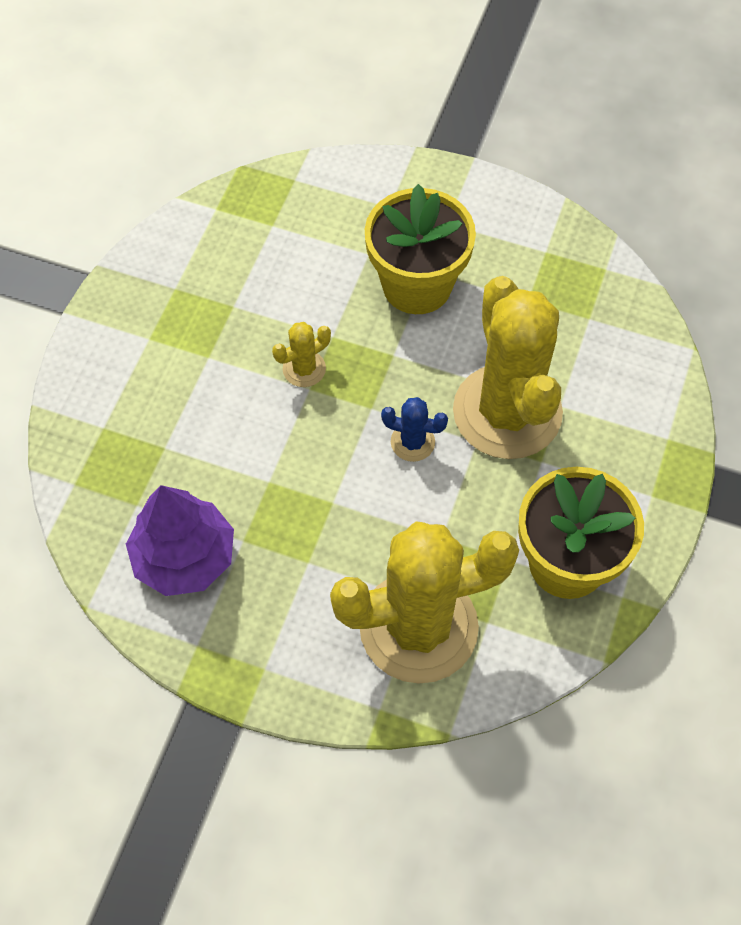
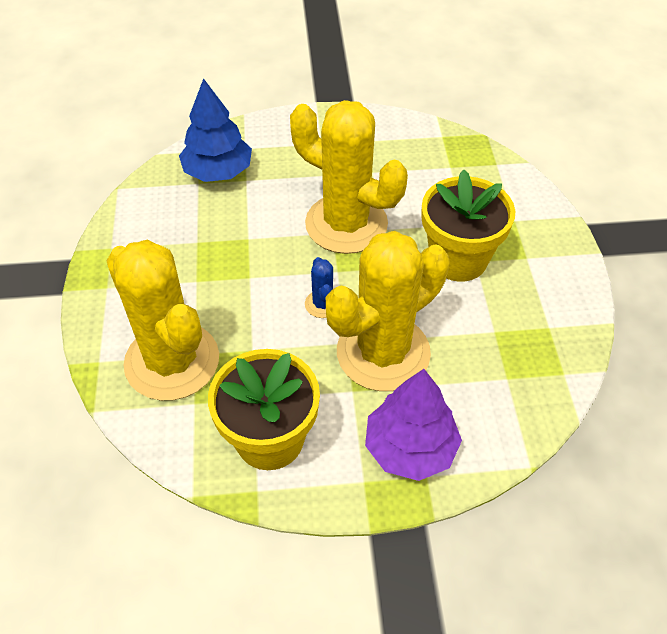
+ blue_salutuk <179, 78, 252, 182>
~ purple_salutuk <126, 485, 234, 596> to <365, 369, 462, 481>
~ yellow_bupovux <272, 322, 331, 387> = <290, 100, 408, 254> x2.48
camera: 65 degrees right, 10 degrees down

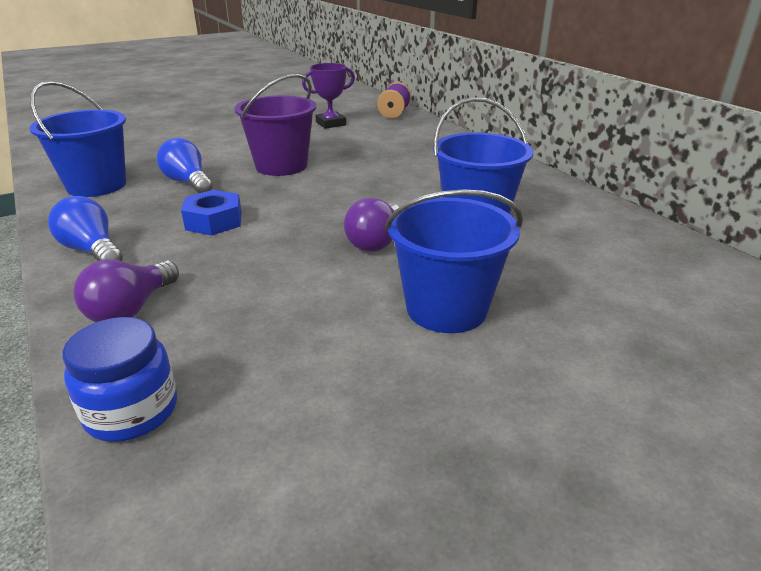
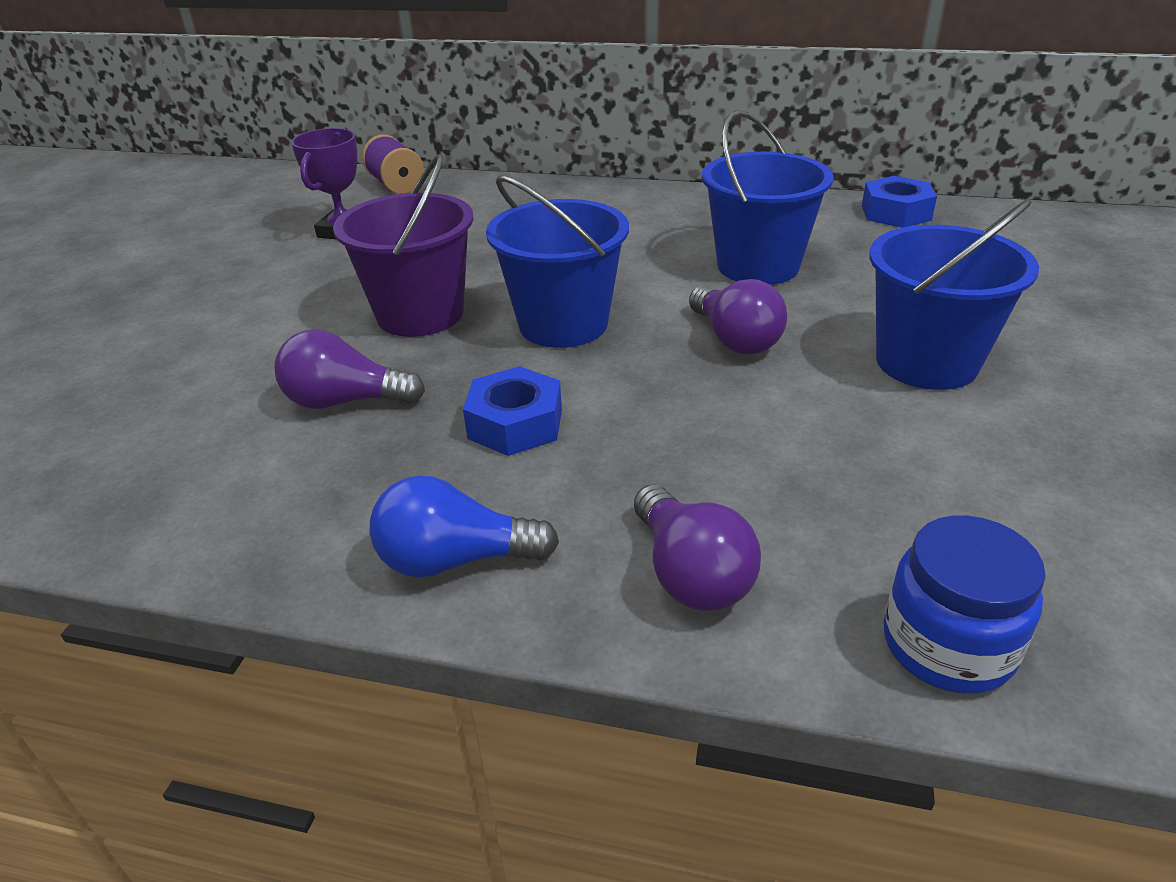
+ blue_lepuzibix <862, 176, 937, 228>
~ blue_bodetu <29, 81, 126, 197> to <486, 175, 629, 348>
~ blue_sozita <157, 138, 213, 193> to purple_sozita <274, 329, 425, 409>
camera: 45 degrees left, 5 degrees up

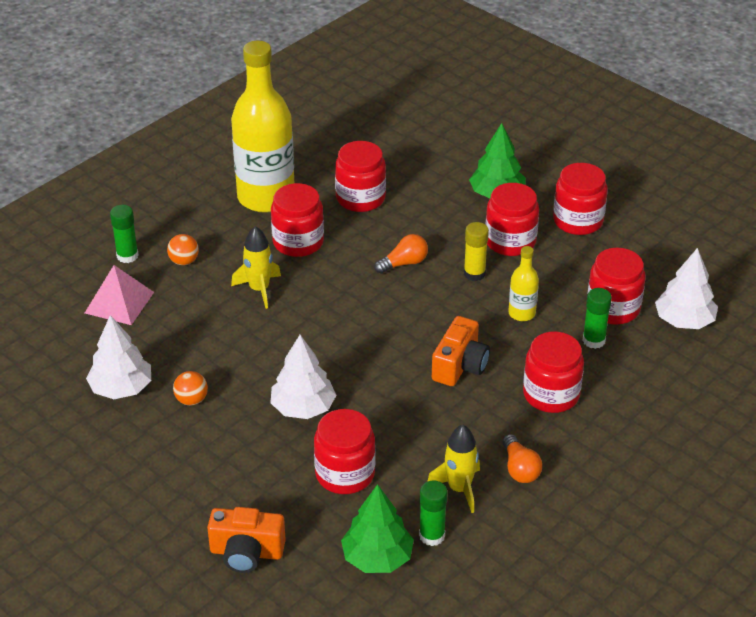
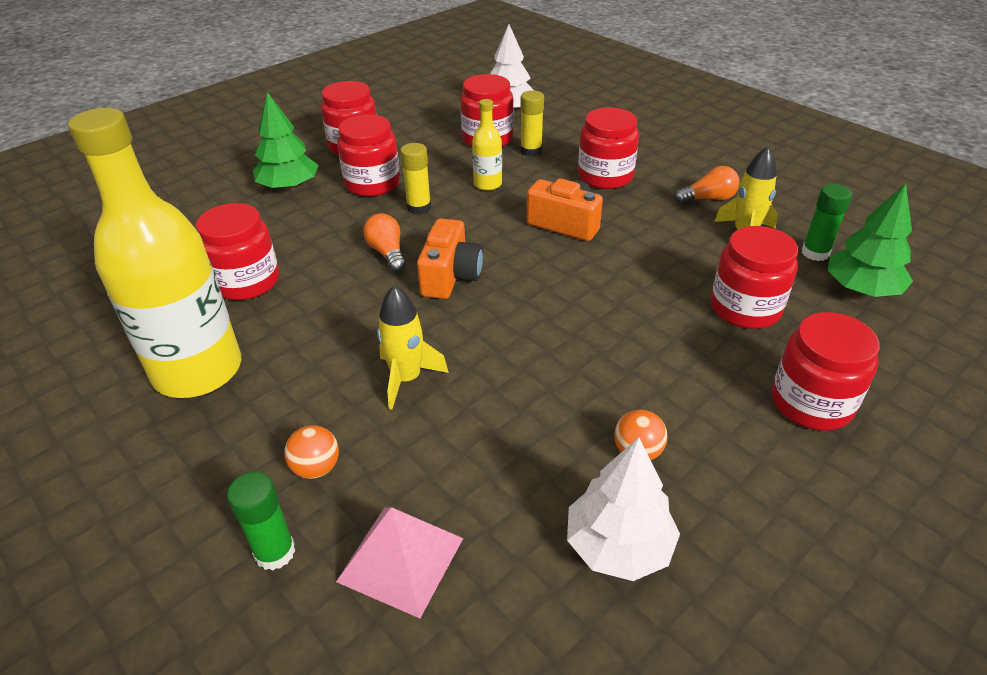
- white_salutuk <270, 335, 336, 419>
~ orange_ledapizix <207, 507, 286, 573> to <417, 218, 483, 299>
~ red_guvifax <271, 183, 324, 257> to <772, 312, 880, 430>
~ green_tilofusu <582, 288, 612, 349> to yellow_tilofusu <520, 90, 544, 157>
camera: 85 degrees left, 0 degrees up

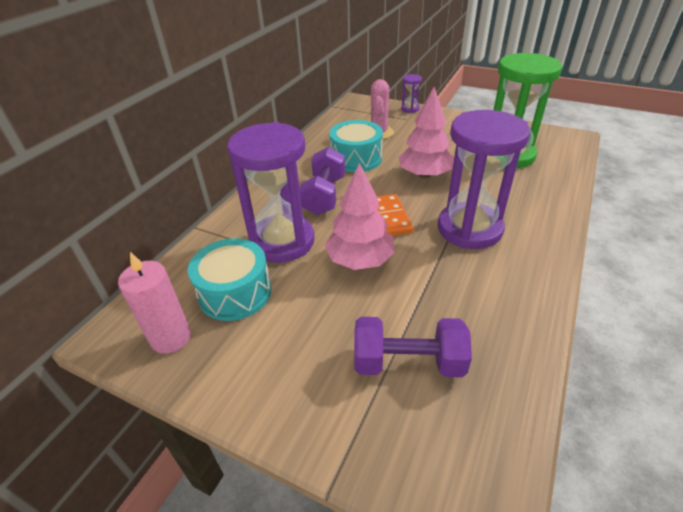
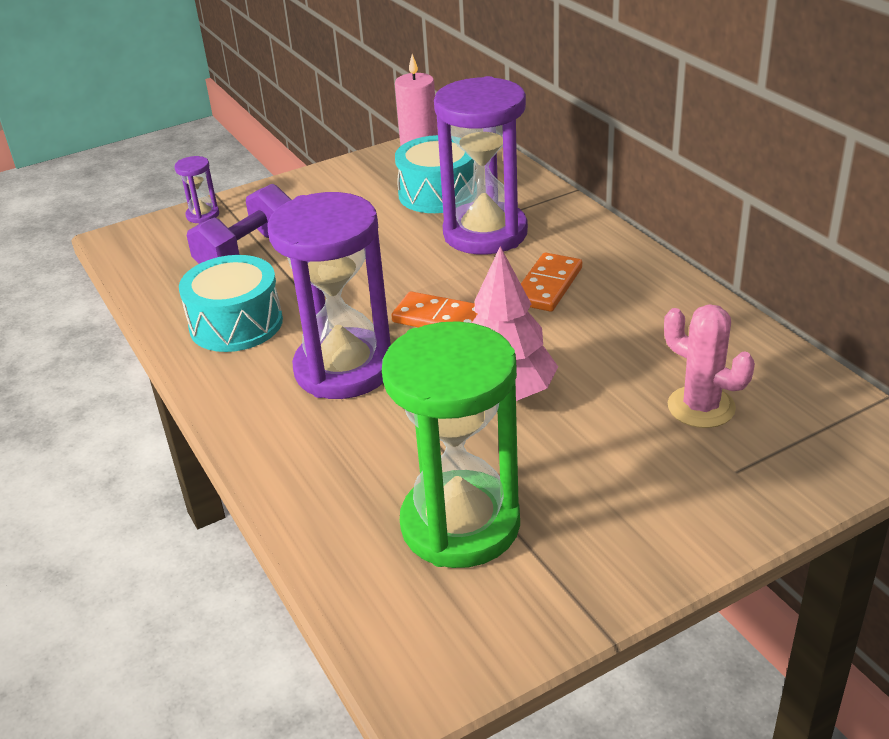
- pink_salutuk <325, 163, 395, 270>
~ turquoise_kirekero <329, 120, 383, 172> to <179, 255, 283, 352>
~ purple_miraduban <401, 74, 422, 113> to <174, 156, 219, 224>
~ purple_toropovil <300, 147, 345, 215> to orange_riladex <521, 252, 582, 312>
camera: 125 degrees right, 5 degrees down

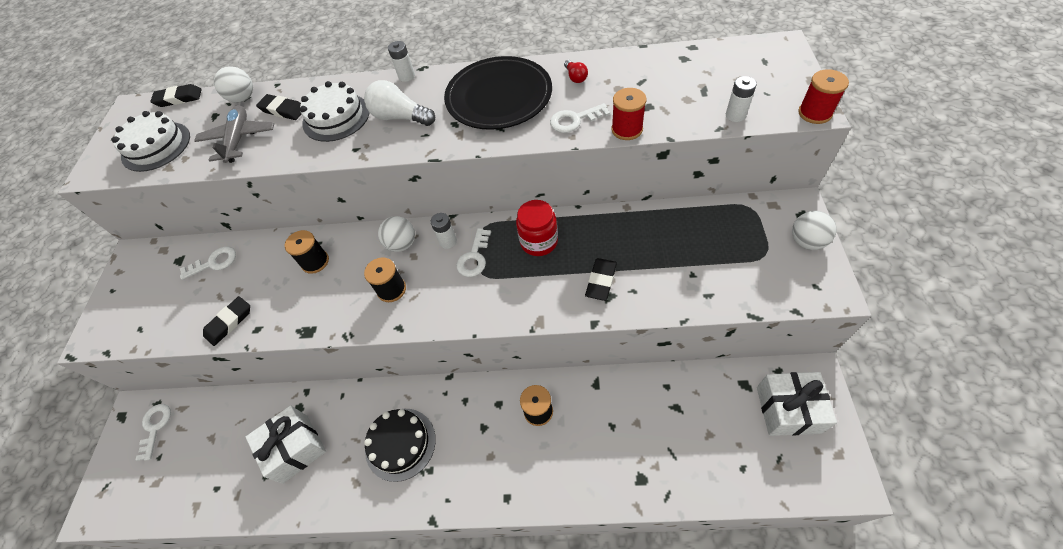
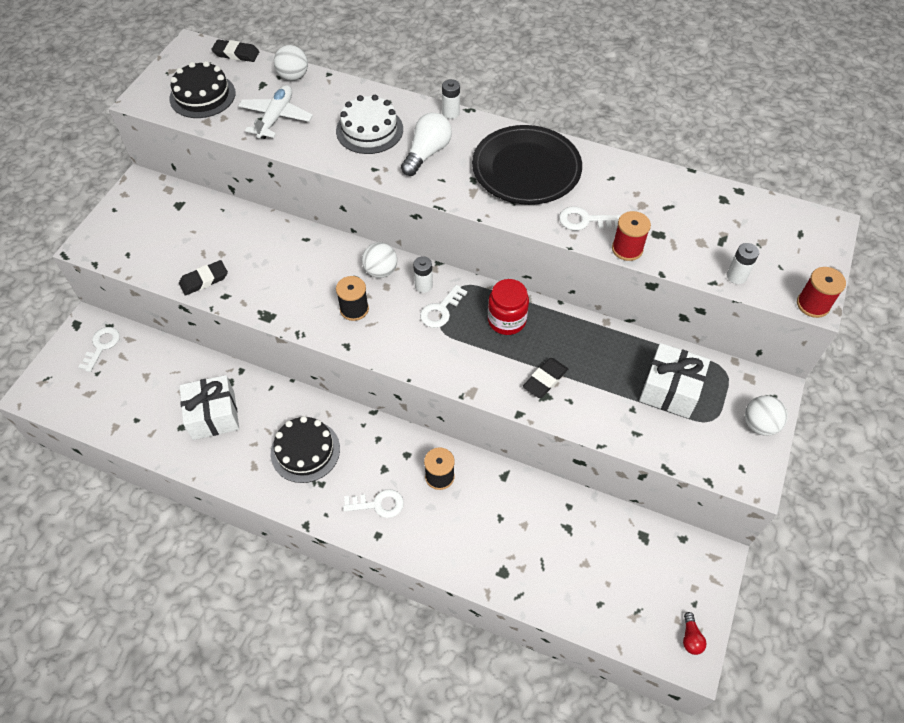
- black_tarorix <256, 94, 301, 120>
- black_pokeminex <285, 230, 329, 274>
~ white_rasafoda <180, 247, 236, 280> to <343, 489, 404, 518>
~ red_sozita <564, 60, 588, 83> to <683, 612, 706, 655>
~ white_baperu <757, 372, 837, 436> to <639, 343, 710, 418>
~ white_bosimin <111, 111, 190, 172> to black_bosimin <169, 61, 236, 118>
~ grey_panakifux <194, 105, 274, 163> to white_panakifux <238, 85, 313, 139>
~ white_sozita <364, 80, 435, 126> = <401, 112, 452, 176> 75 degrees clockwise
camera: 15 degrees right, 0 degrees up

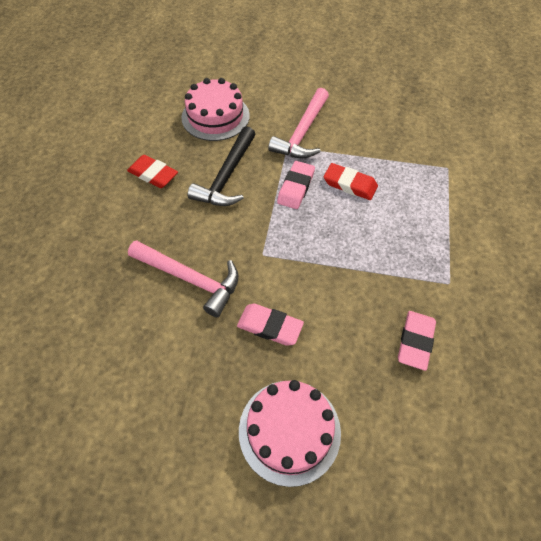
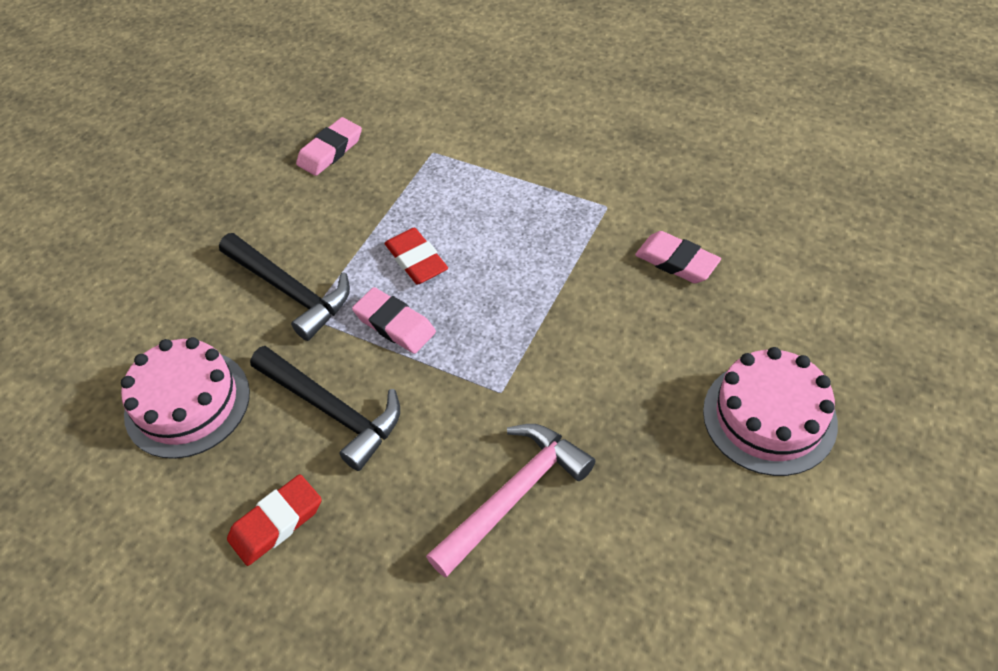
~ pink_tarorix <237, 304, 304, 346> to <296, 117, 362, 176>
~ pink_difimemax <268, 88, 329, 158> to black_difimemax <219, 233, 350, 341>
~ red_tarorix <324, 163, 378, 200> = <384, 228, 448, 285> 75 degrees counterclockwise
camera: 70 degrees left, 5 degrees down

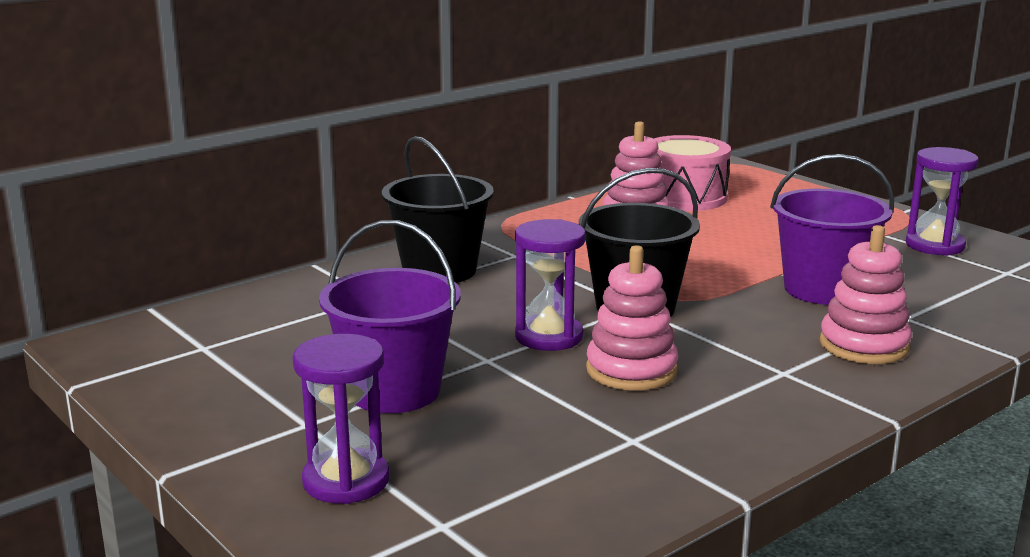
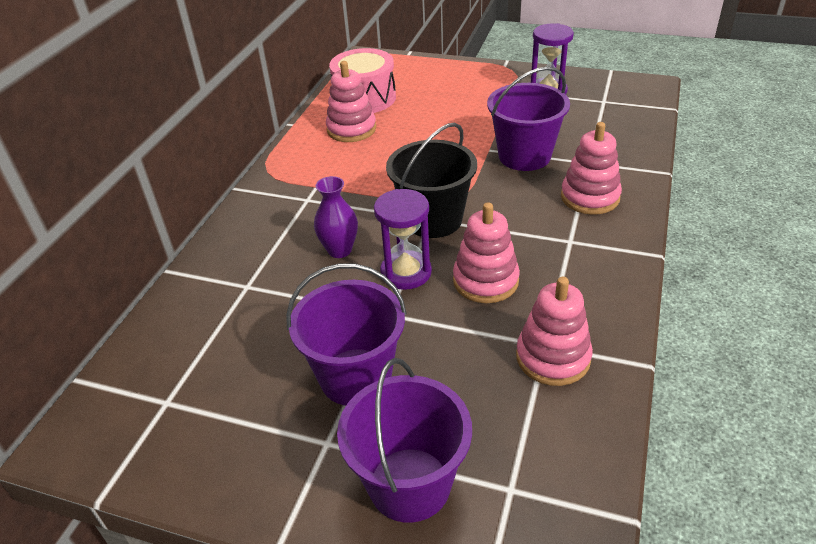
- black_bodetu <382, 136, 494, 283>
+ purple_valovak <314, 176, 358, 258>
+ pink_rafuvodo <516, 277, 593, 386>
~ purple_miraduban <293, 334, 390, 504> to purple_bodetu <337, 358, 472, 523>
camera: 30 degrees left, 20 degrees up

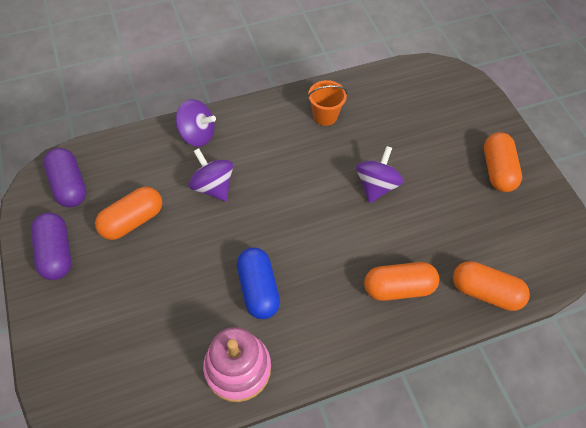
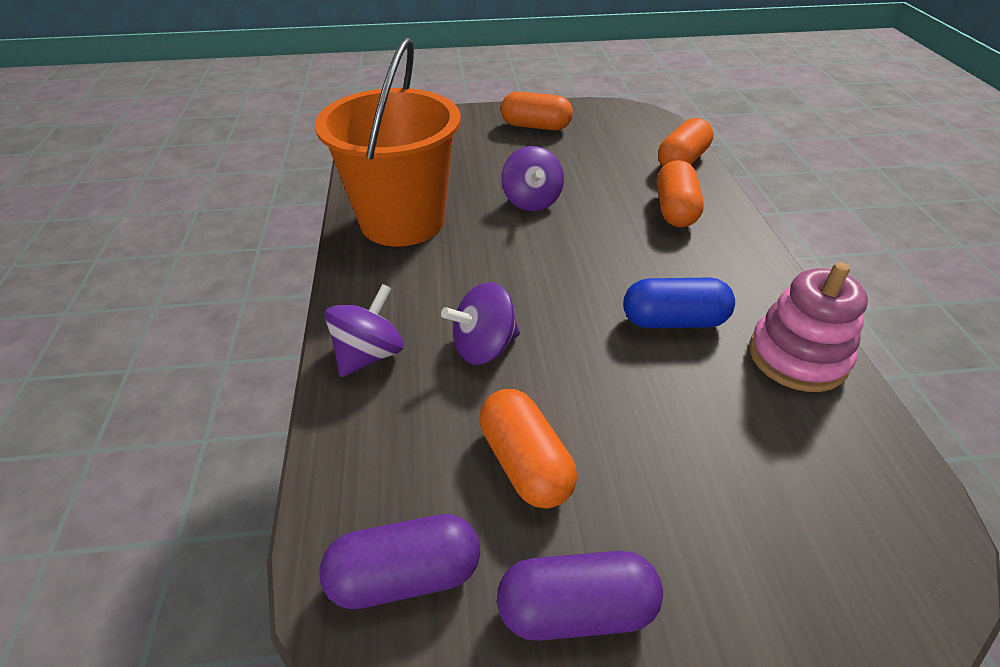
~ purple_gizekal <356, 146, 404, 203> = <501, 146, 564, 211> 135 degrees counterclockwise
~ orange_bodetu <308, 80, 347, 126> = <315, 38, 461, 246> x2.39
camera: 75 degrees left, 15 degrees down

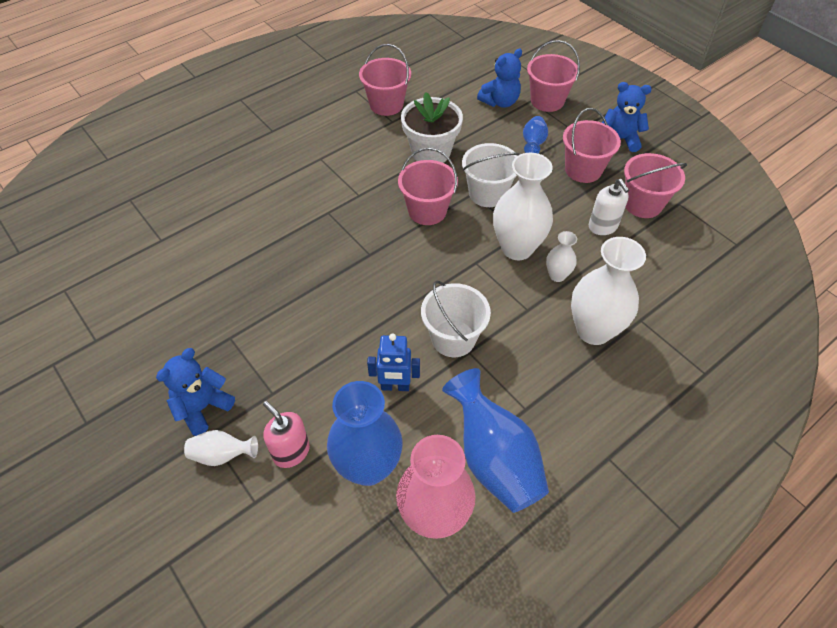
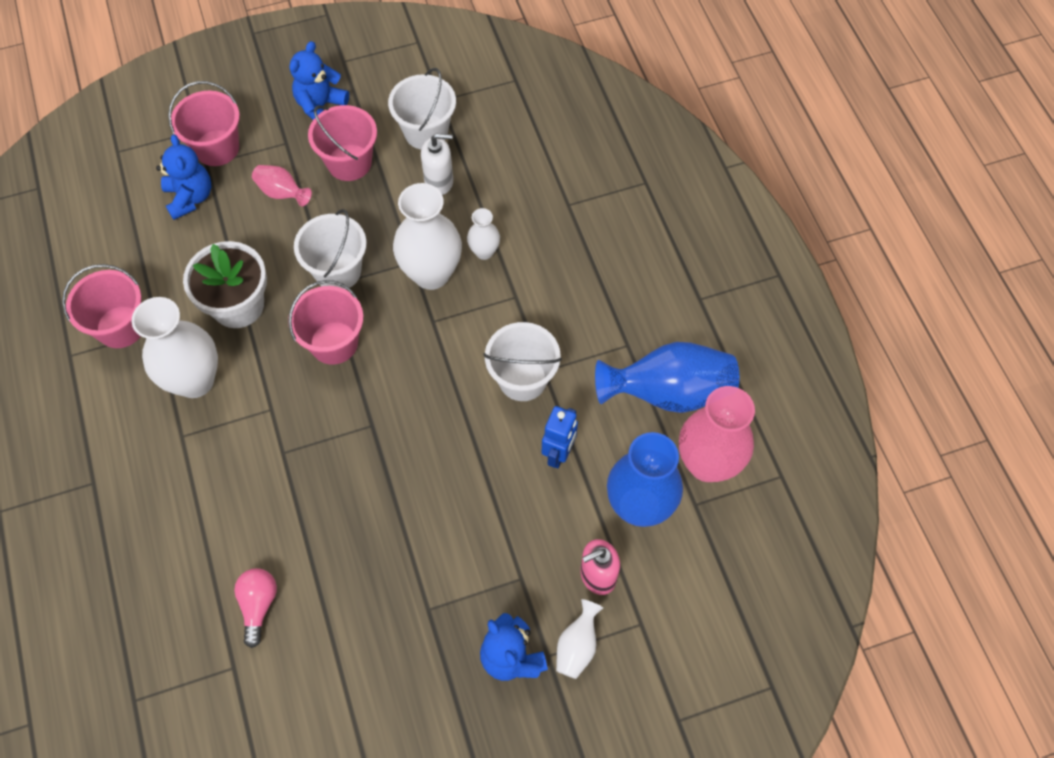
+ pink_sozita <234, 568, 277, 648>
~ white_valovak <571, 237, 646, 345> to <132, 297, 218, 398>
~ blue_valovak <523, 116, 548, 153> to pink_valovak <252, 165, 312, 207>
~ pink_bodetu <624, 153, 687, 218> to white_bodetu <388, 68, 456, 149>
camera: 70 degrees left, 10 degrees up

